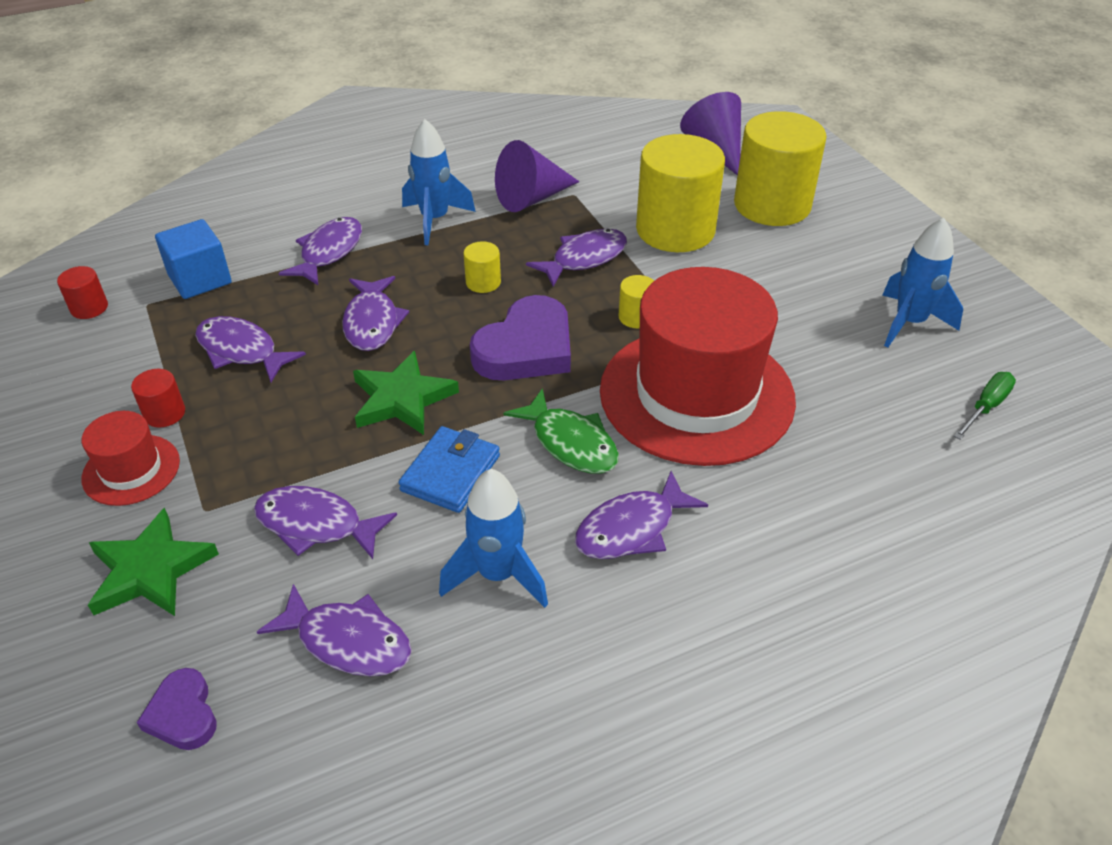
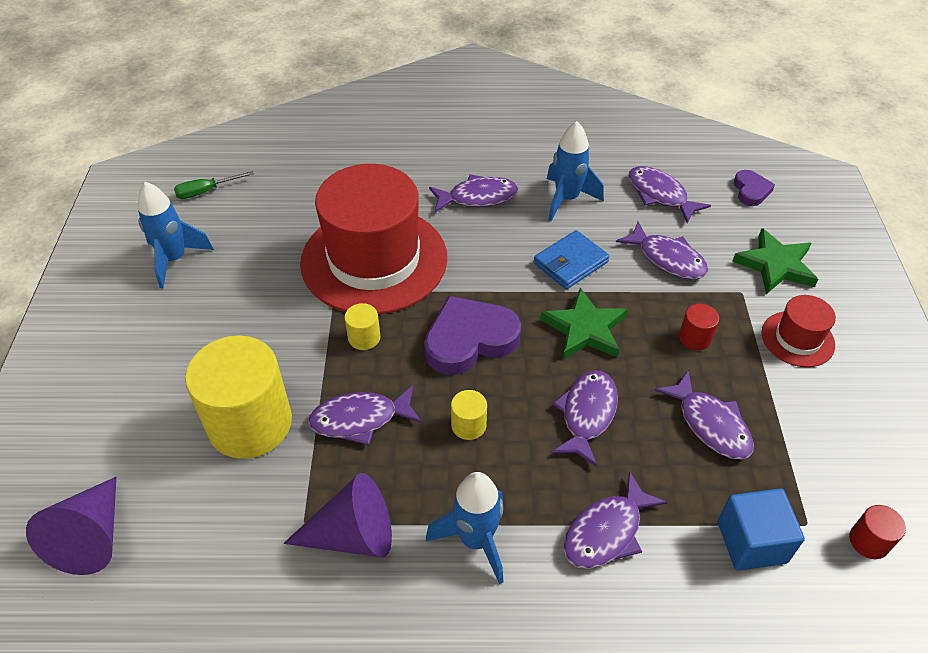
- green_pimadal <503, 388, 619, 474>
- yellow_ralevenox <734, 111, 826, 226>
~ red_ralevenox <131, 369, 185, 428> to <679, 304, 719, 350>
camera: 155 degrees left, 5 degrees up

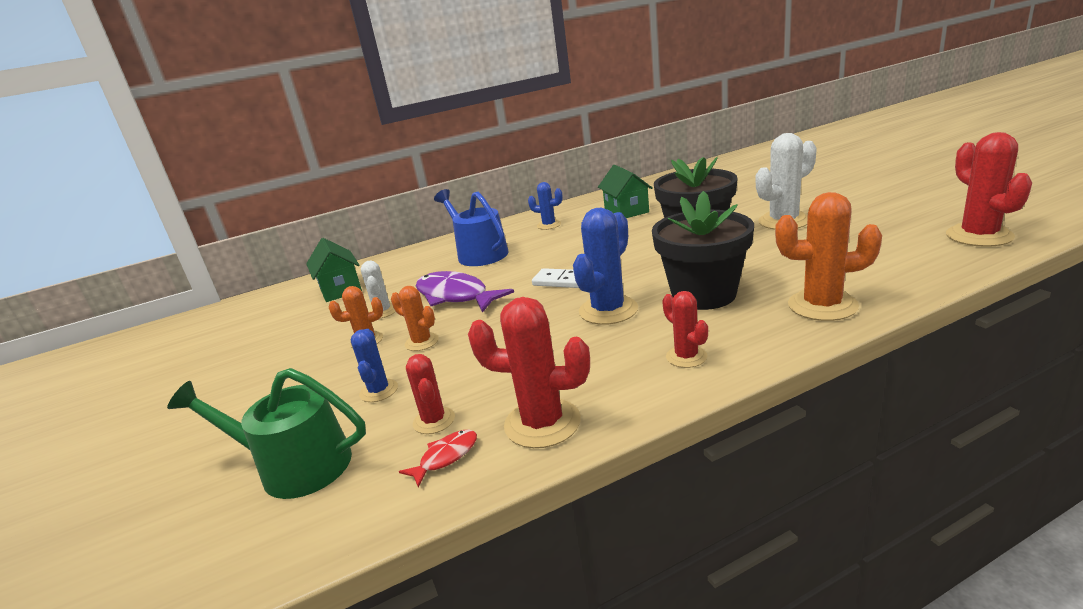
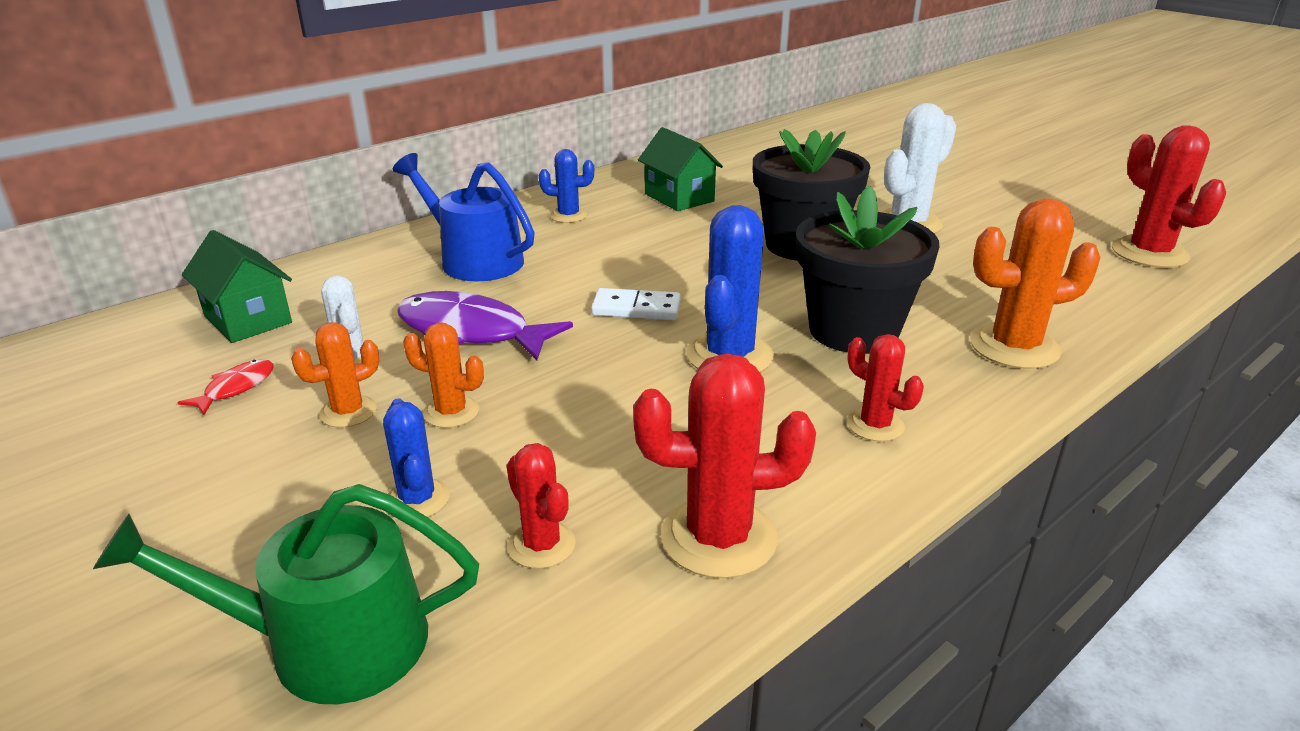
~ red_pimadal <399, 429, 477, 487> to <177, 359, 274, 415>
camera: 20 degrees left, 5 degrees up

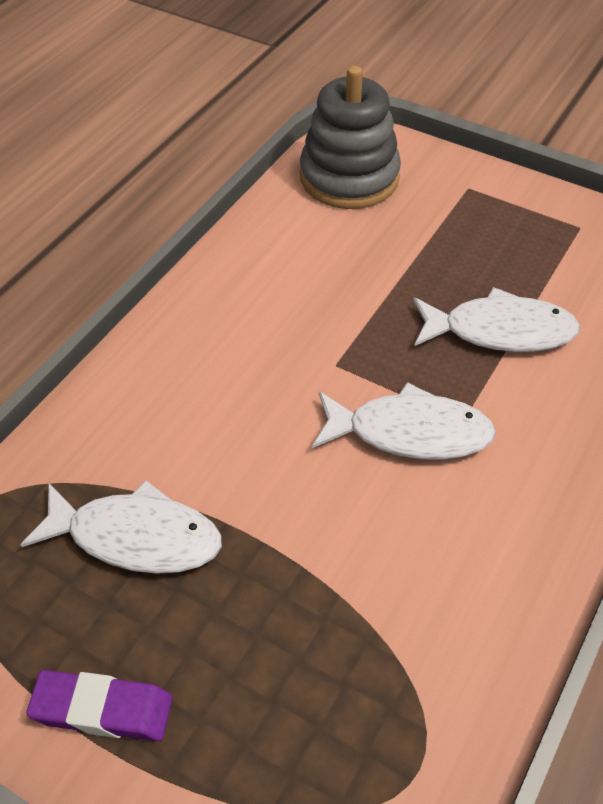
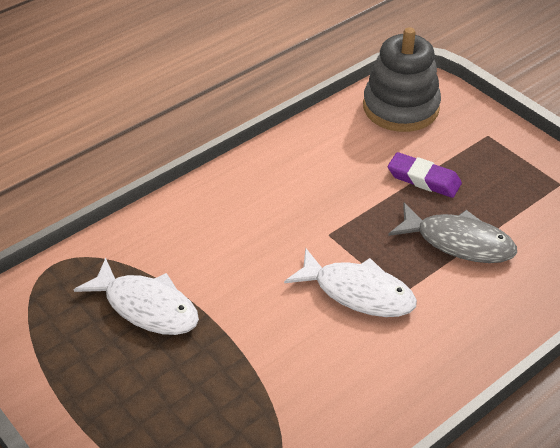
~ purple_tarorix <26, 670, 172, 741> to <388, 152, 462, 198>
~ white_pimadal <413, 287, 580, 352> to grey_pimadal <388, 203, 517, 263>
camera: 20 degrees right, 5 degrees down

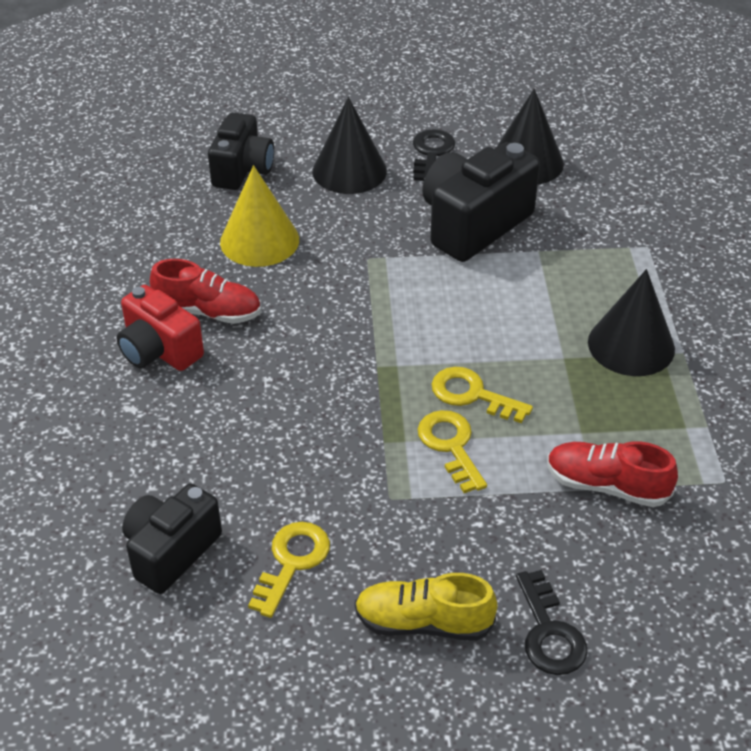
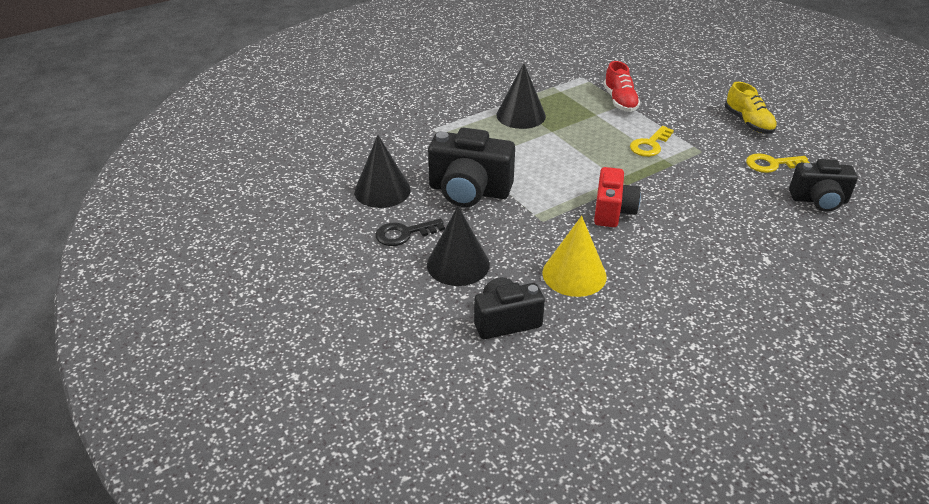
- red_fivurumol <150, 259, 261, 324>
- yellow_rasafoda <431, 367, 533, 423>
- black_rasafoda <516, 570, 588, 675>
~ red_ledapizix <116, 285, 204, 371> to <594, 167, 641, 227>
camera: 120 degrees left, 5 degrees down

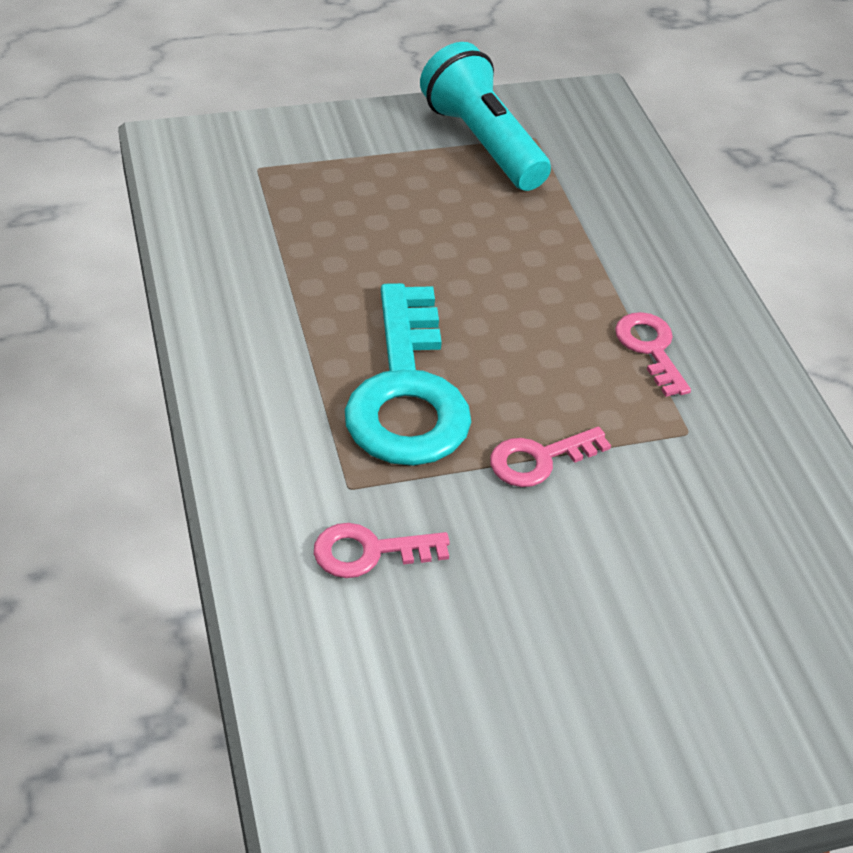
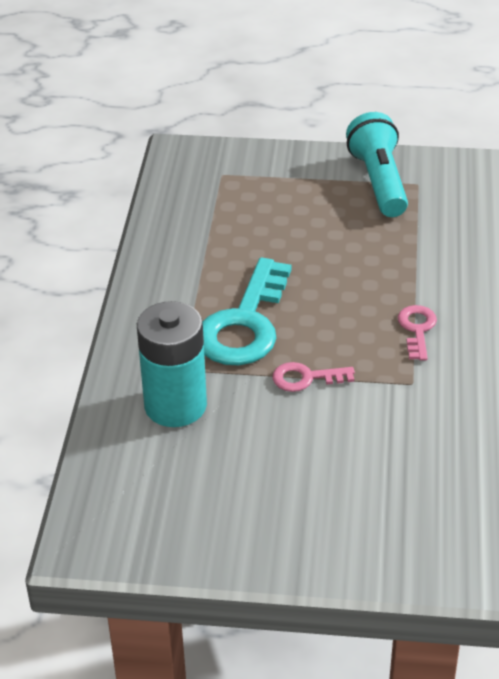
~ pink_rasafoda <314, 523, 450, 578> to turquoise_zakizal <137, 301, 207, 427>
camera: 25 degrees right, 5 degrees down

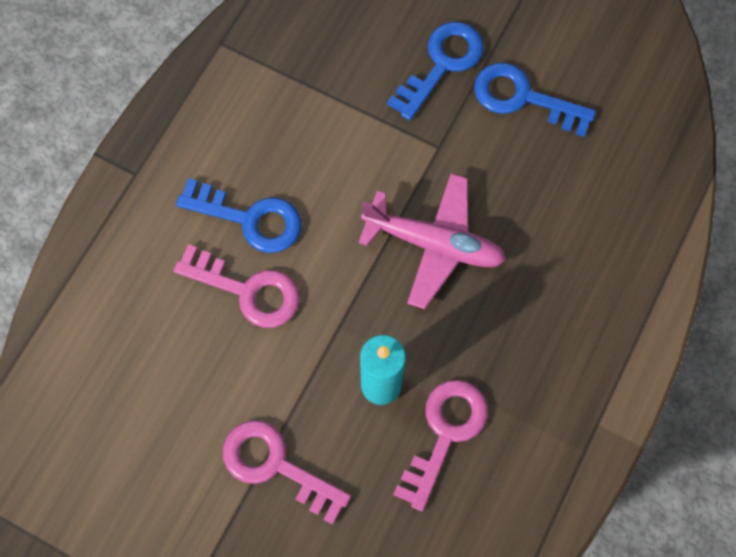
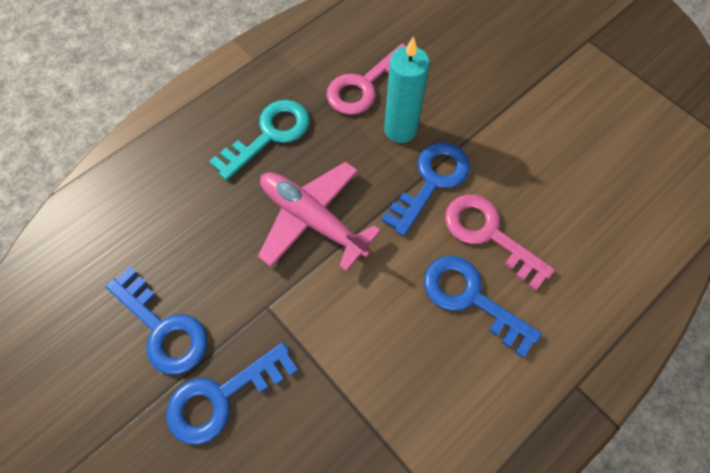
- pink_rasafoda <223, 420, 351, 525>
+ turquoise_rasafoda <209, 100, 310, 181>
+ blue_rasafoda <381, 142, 470, 236>
camera: 160 degrees left, 5 degrees down

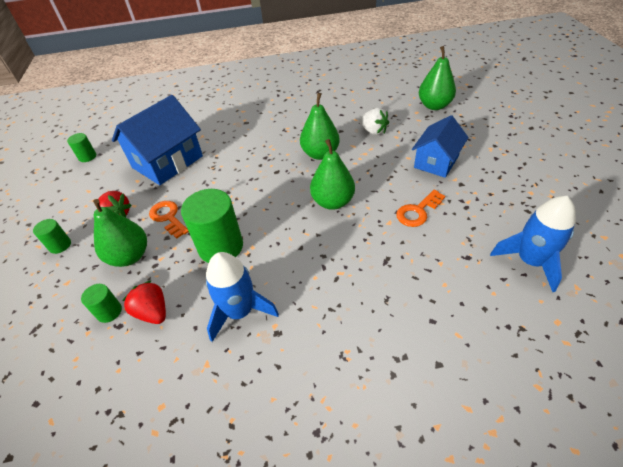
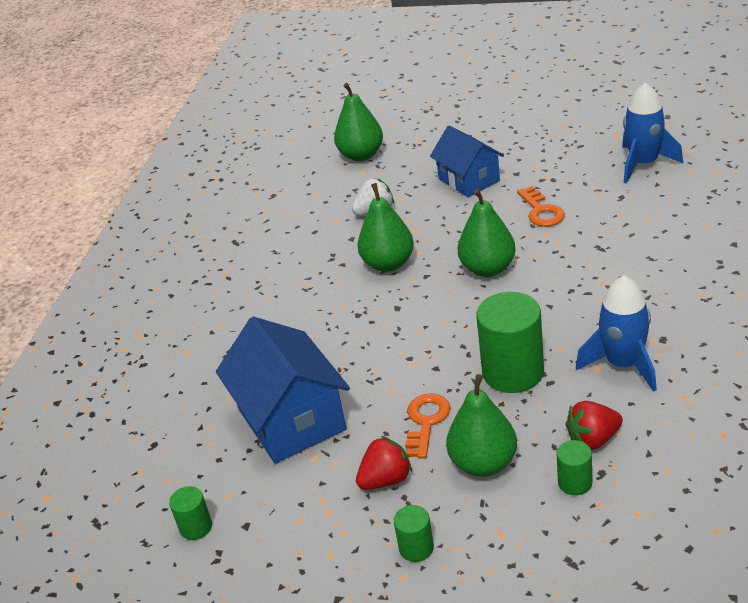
~ orange_rasafoda <149, 201, 189, 239> = <405, 393, 451, 459> 120 degrees clockwise
camera: 65 degrees left, 10 degrees down

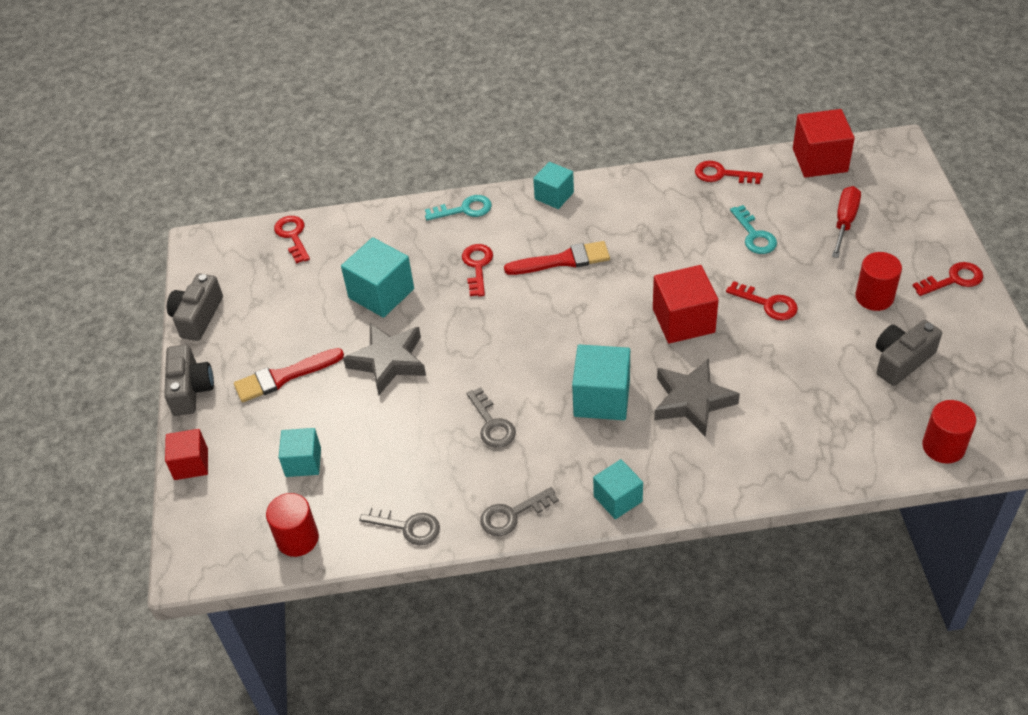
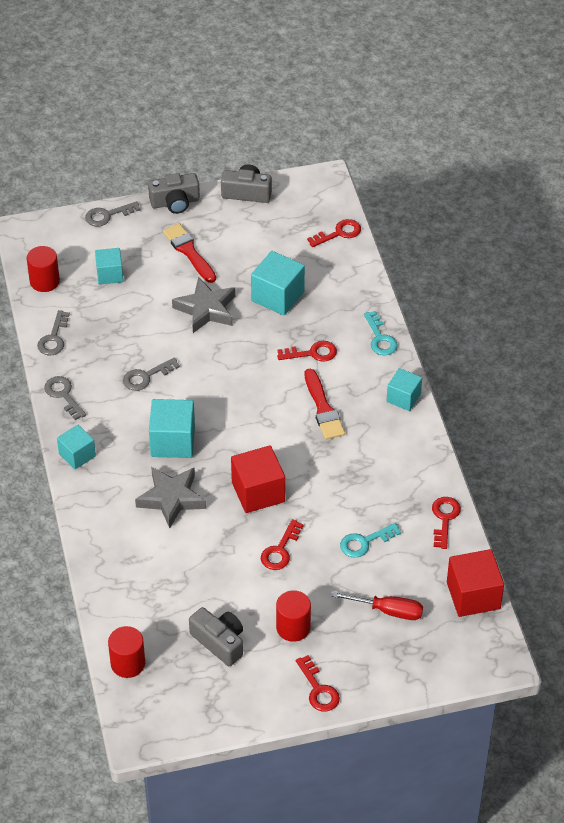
~ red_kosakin <165, 429, 208, 480> to grey_rasafoda <85, 201, 140, 227>
camera: 80 degrees right, 0 degrees up

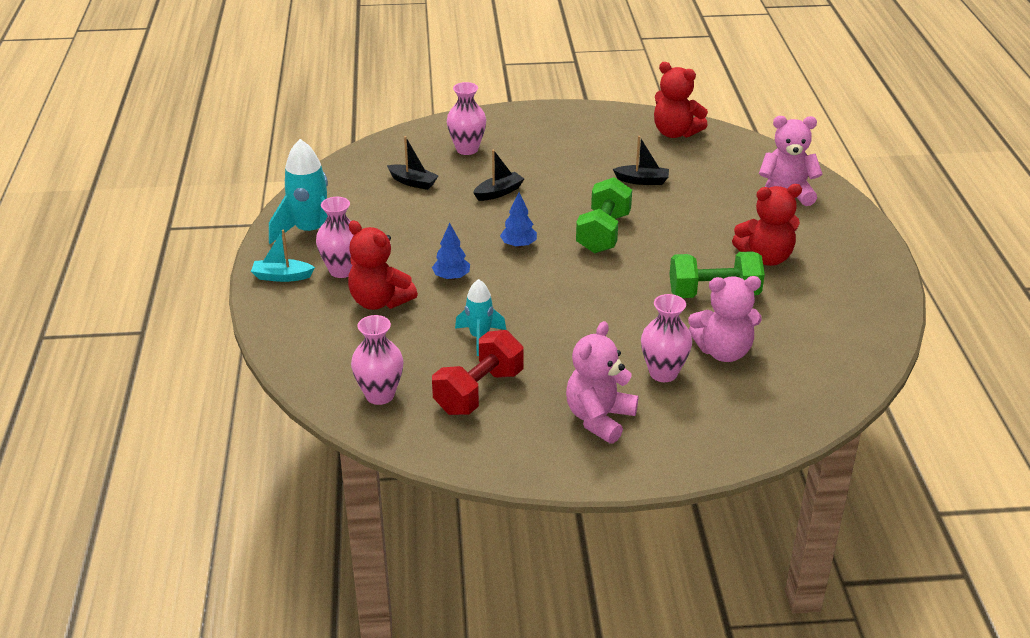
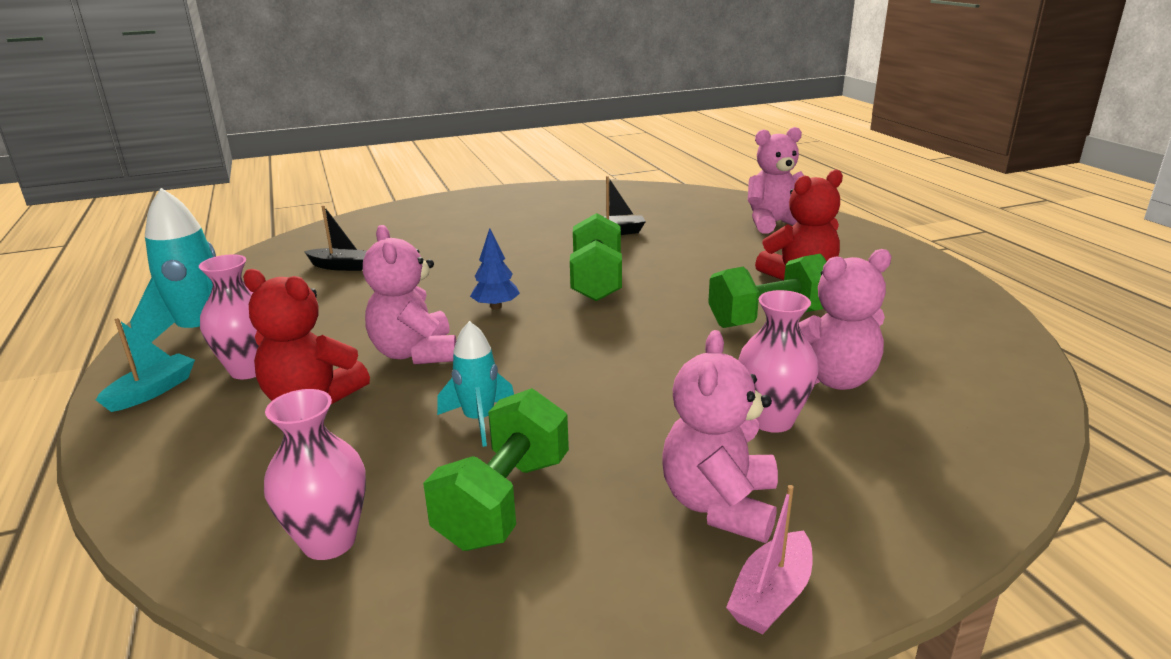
- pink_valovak <447, 82, 486, 155>
- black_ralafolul <473, 150, 524, 201>
- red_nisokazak <654, 62, 708, 138>
+ pink_ralafolul <726, 485, 812, 635>
~ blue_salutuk <432, 223, 470, 280> to pink_nisokazak <363, 225, 456, 364>
~ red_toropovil <432, 330, 524, 415> to green_toropovil <423, 388, 569, 551>
~ turquoise_ralafolul <251, 229, 315, 282> = <96, 318, 195, 412> 135 degrees clockwise
camera: 15 degrees left, 10 degrees down

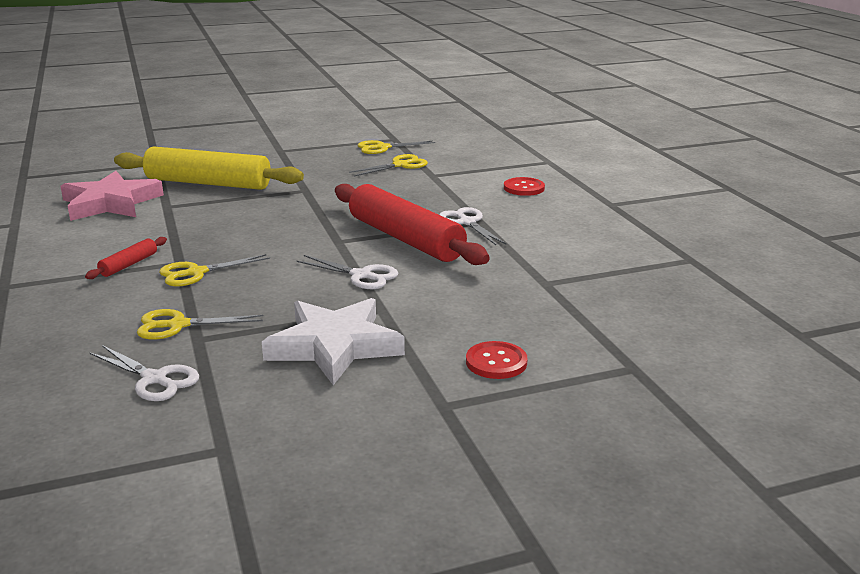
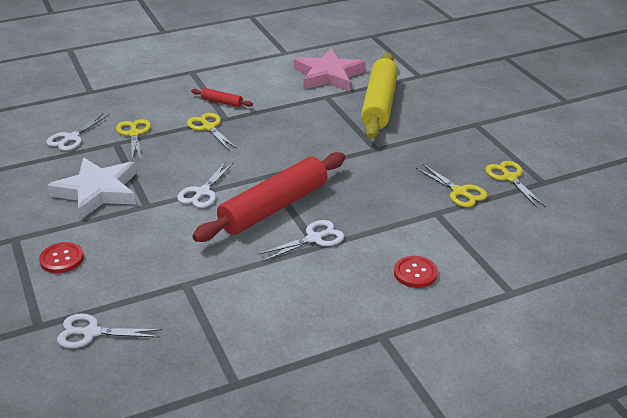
+ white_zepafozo <57, 313, 162, 348>
camera: 85 degrees right, 10 degrees up

